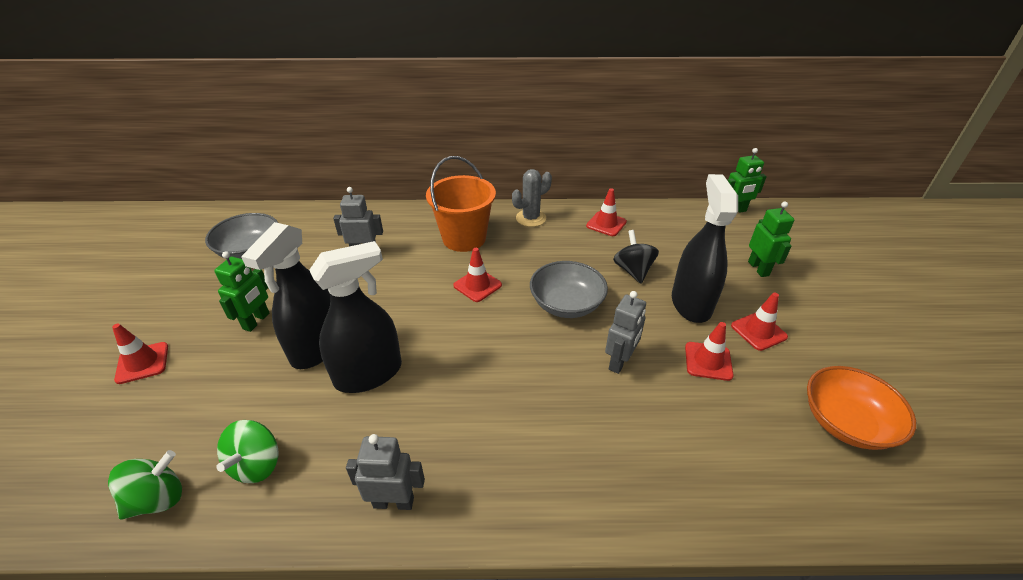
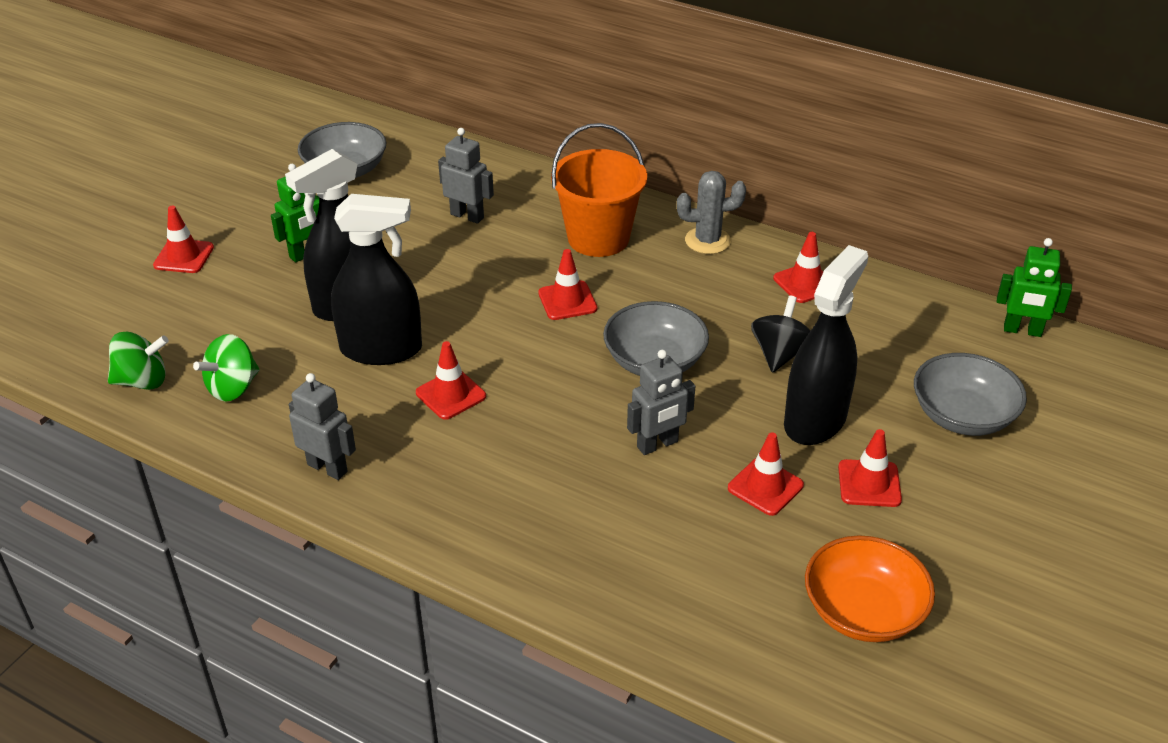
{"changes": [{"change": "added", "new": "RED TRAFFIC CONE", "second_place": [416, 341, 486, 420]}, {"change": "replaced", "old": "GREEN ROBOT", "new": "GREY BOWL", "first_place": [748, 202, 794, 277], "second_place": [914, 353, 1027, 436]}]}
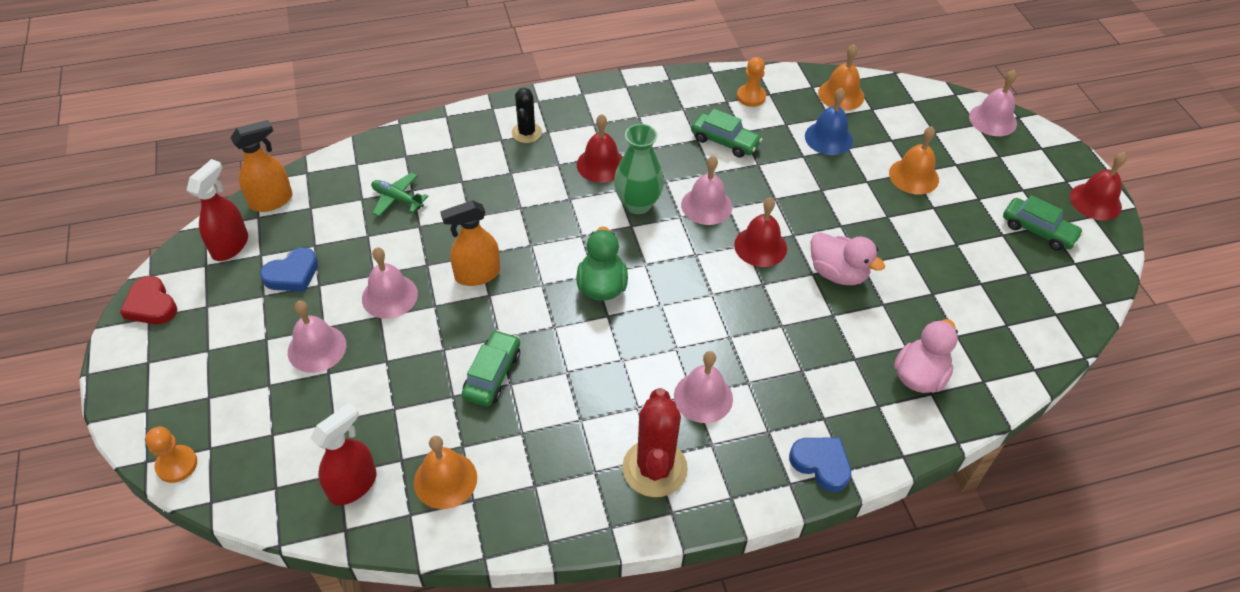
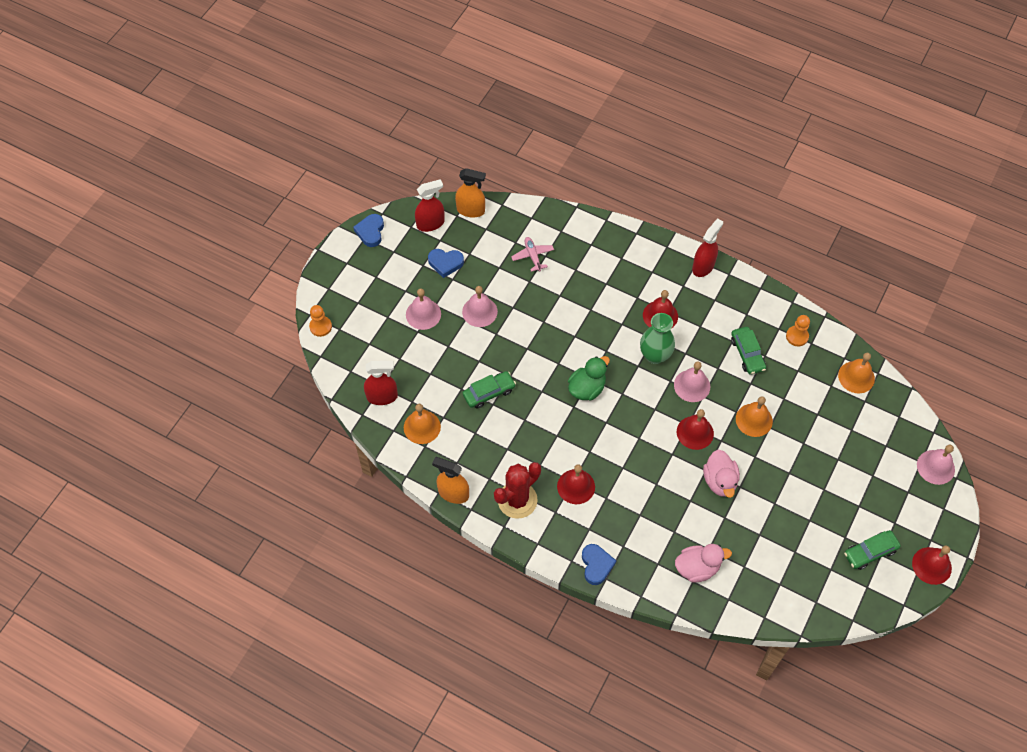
{"changes": [{"change": "removed", "old": "BLACK CACTUS", "first_place": [512, 88, 542, 143]}, {"change": "removed", "old": "BLUE BELL", "first_place": [805, 88, 853, 155]}, {"change": "added", "new": "RED SPRAY BOTTLE", "second_place": [692, 218, 723, 277]}, {"change": "moved", "old": "ORANGE SPRAY BOTTLE", "first_place": [440, 200, 500, 286], "second_place": [432, 457, 469, 504]}, {"change": "moved", "old": "ORANGE BELL", "first_place": [889, 126, 939, 194], "second_place": [736, 396, 773, 437]}, {"change": "recoloured", "old": "RED HEART", "new": "BLUE HEART", "first_place": [120, 276, 177, 325], "second_place": [353, 214, 384, 247]}, {"change": "recoloured", "old": "GREEN PLANE", "new": "PINK PLANE", "first_place": [371, 173, 428, 217], "second_place": [511, 237, 554, 272]}, {"change": "recoloured", "old": "PINK BELL", "new": "RED BELL", "first_place": [674, 351, 733, 423], "second_place": [557, 464, 595, 504]}, {"change": "turned", "old": "GREEN CAR", "first_place": [1003, 195, 1083, 251], "second_place": [844, 530, 901, 570], "degrees": 75}]}
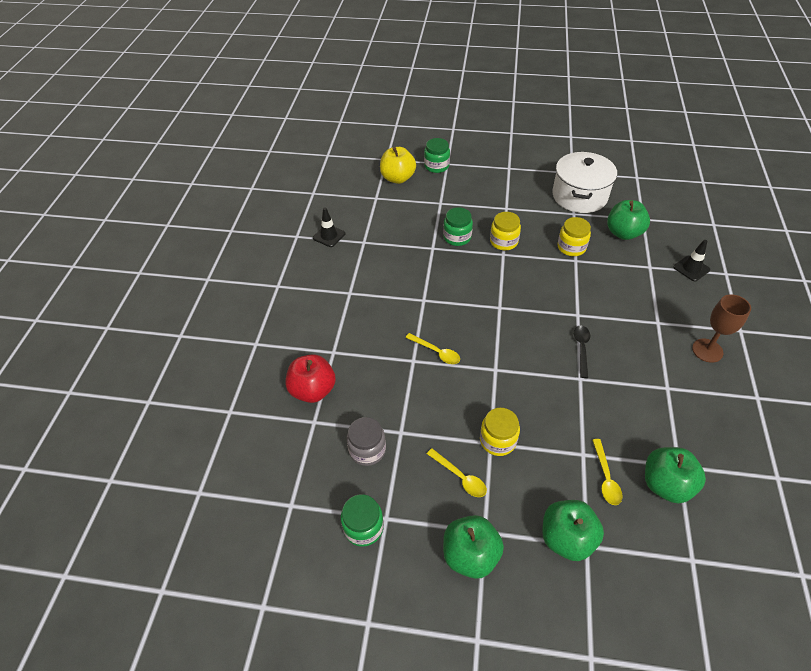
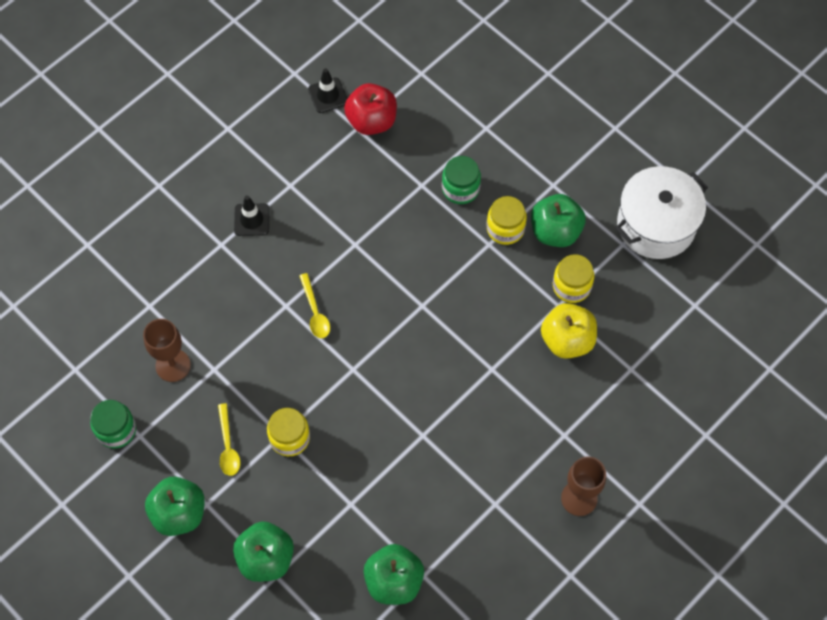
{"changes": [{"change": "removed", "old": "GREEN JAR", "first_place": [424, 138, 450, 173]}, {"change": "removed", "old": "BLACK SPOON", "first_place": [574, 325, 590, 378]}, {"change": "removed", "old": "YELLOW SPOON", "first_place": [592, 439, 622, 505]}, {"change": "moved", "old": "RED APPLE", "first_place": [285, 354, 336, 403], "second_place": [344, 83, 397, 135]}, {"change": "moved", "old": "YELLOW APPLE", "first_place": [380, 147, 416, 184], "second_place": [541, 303, 597, 359]}, {"change": "moved", "old": "GREEN APPLE", "first_place": [607, 200, 650, 240], "second_place": [531, 194, 586, 247]}, {"change": "moved", "old": "BLACK TRAFFIC CONE", "first_place": [673, 240, 710, 281], "second_place": [234, 195, 270, 236]}, {"change": "replaced", "old": "GREY JAR", "new": "BROWN GOBLET", "first_place": [347, 417, 386, 466], "second_place": [143, 319, 191, 382]}]}
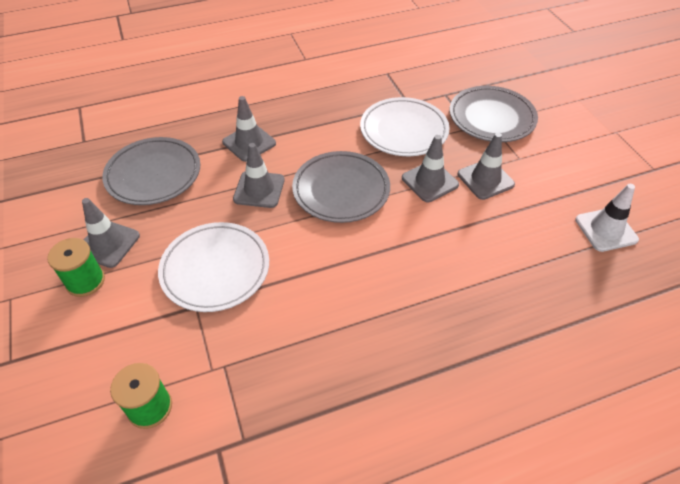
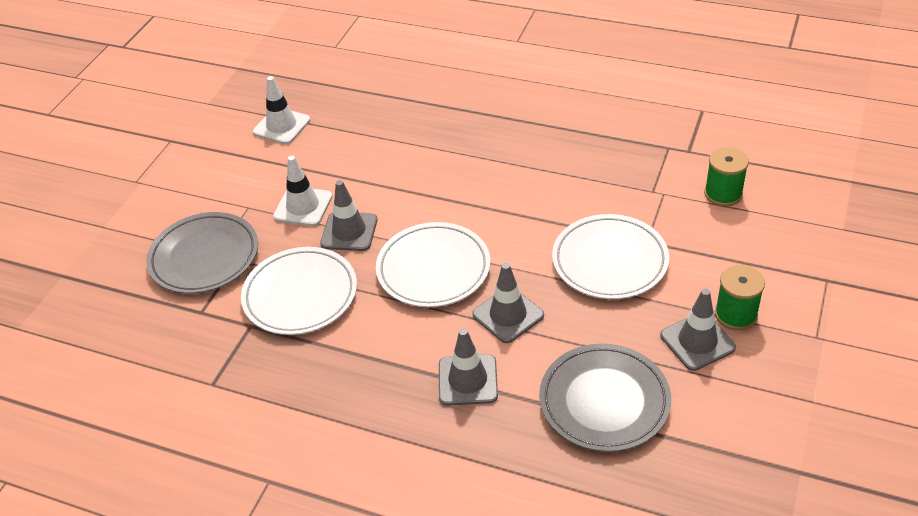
{"changes": [{"change": "recoloured", "old": "GREY PLATE", "new": "WHITE PLATE", "first_place": [292, 151, 390, 223], "second_place": [376, 222, 490, 307]}, {"change": "recoloured", "old": "GREY TRAFFIC CONE", "new": "WHITE TRAFFIC CONE", "first_place": [458, 133, 515, 200], "second_place": [273, 156, 332, 226]}]}
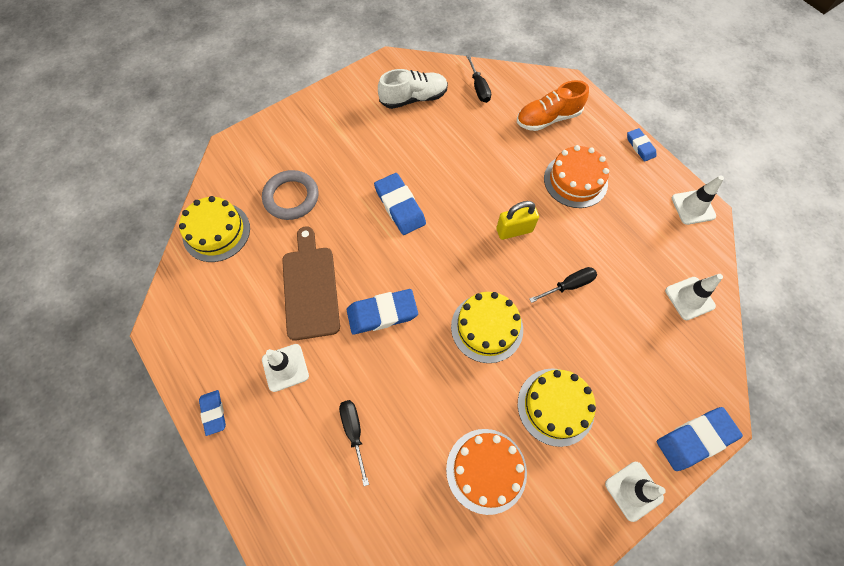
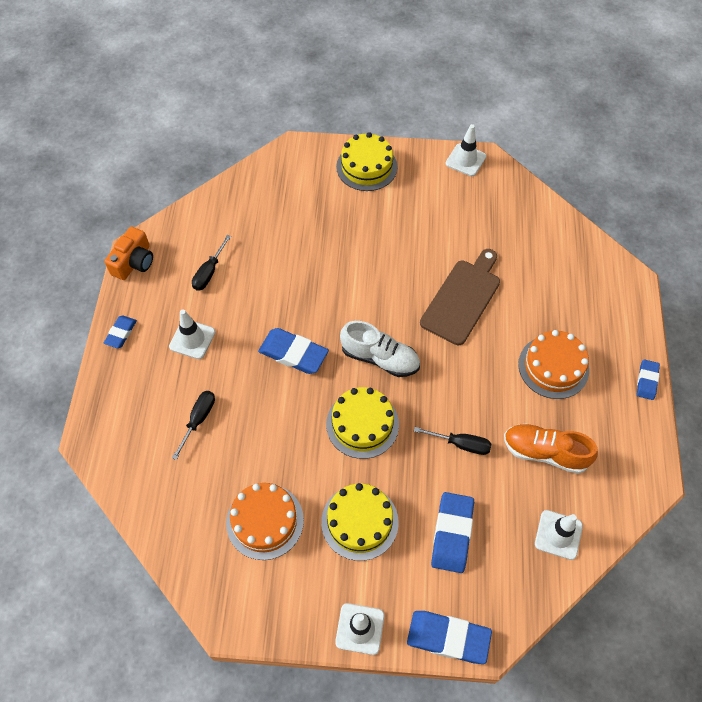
{"changes": [{"change": "removed", "old": "GREY RING", "first_place": [262, 170, 318, 220]}, {"change": "removed", "old": "YELLOW PADLOCK", "first_place": [496, 201, 539, 240]}, {"change": "added", "new": "ORANGE CAMERA", "second_place": [105, 227, 153, 280]}, {"change": "moved", "old": "YELLOW CAKE", "first_place": [179, 196, 250, 262], "second_place": [336, 132, 398, 191]}, {"change": "moved", "old": "BROWN CUTTING BOARD", "first_place": [282, 226, 340, 341], "second_place": [420, 249, 500, 345]}, {"change": "moved", "old": "BLUE ERASER", "first_place": [374, 173, 426, 235], "second_place": [431, 492, 474, 573]}, {"change": "moved", "old": "WHITE SHOE", "first_place": [378, 69, 448, 109], "second_place": [340, 321, 420, 377]}, {"change": "moved", "old": "BLACK SCREWDRIVER", "first_place": [466, 55, 491, 103], "second_place": [192, 235, 231, 291]}, {"change": "moved", "old": "ORANGE SHOE", "first_place": [517, 80, 589, 131], "second_place": [504, 424, 598, 474]}, {"change": "moved", "old": "WHITE TRAFFIC CONE", "first_place": [672, 175, 724, 225], "second_place": [446, 124, 486, 176]}]}
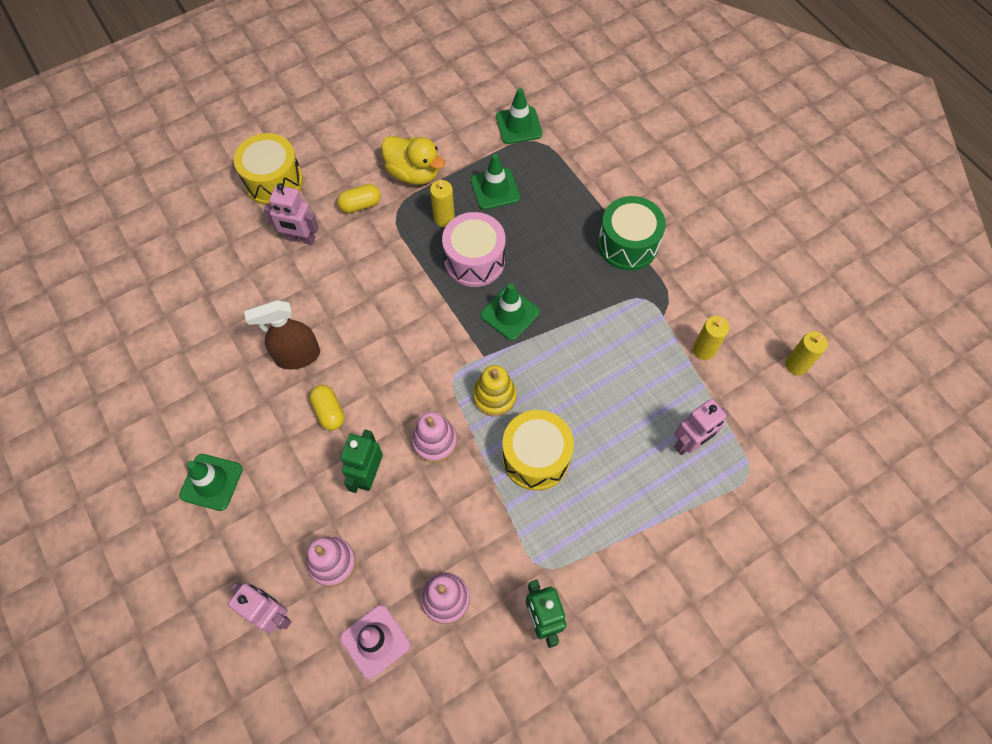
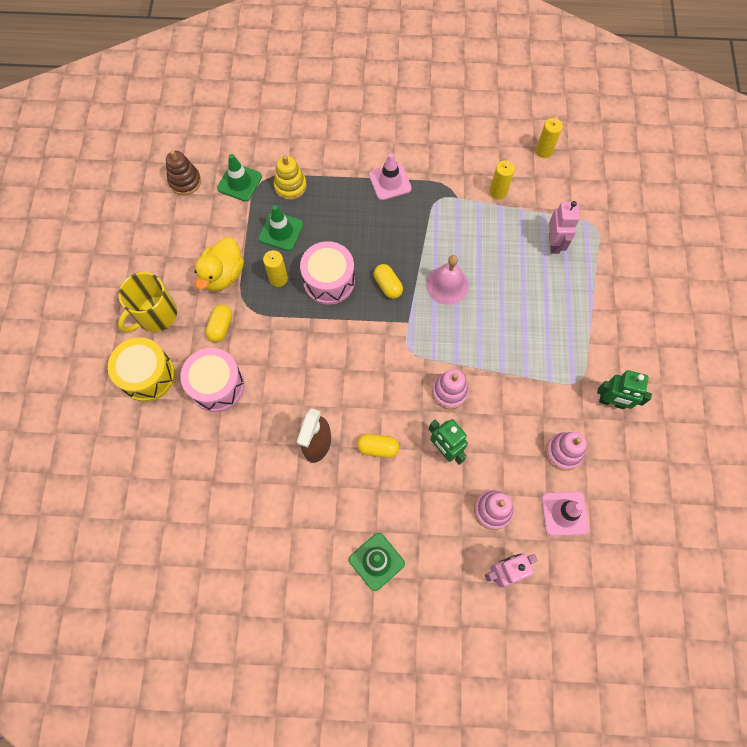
{"changes": [{"change": "removed", "old": "YELLOW DRUM", "first_place": [502, 410, 574, 491]}, {"change": "added", "new": "YELLOW MUG", "second_place": [118, 272, 177, 332]}, {"change": "added", "new": "BROWN STACKING TOY", "second_place": [166, 150, 201, 195]}, {"change": "added", "new": "PINK BELL", "second_place": [426, 255, 469, 305]}, {"change": "moved", "old": "YELLOW STACKING TOY", "first_place": [473, 365, 517, 417], "second_place": [274, 155, 307, 200]}, {"change": "replaced", "old": "PINK ROBOT", "new": "PINK DRUM", "first_place": [263, 183, 319, 245], "second_place": [181, 348, 244, 412]}, {"change": "replaced", "old": "GREEN TRAFFIC CONE", "new": "YELLOW CAPSULE", "first_place": [480, 284, 540, 340], "second_place": [374, 264, 403, 299]}, {"change": "replaced", "old": "GREEN DRUM", "new": "PINK TRAFFIC CONE", "first_place": [598, 196, 666, 270], "second_place": [369, 153, 412, 200]}, {"change": "turned", "old": "YELLOW DUCK", "first_place": [381, 136, 445, 185], "second_place": [194, 237, 244, 291], "degrees": 135}]}
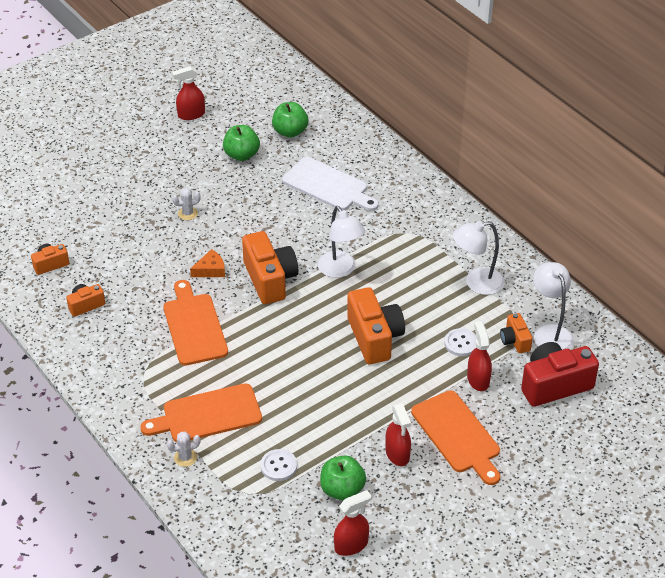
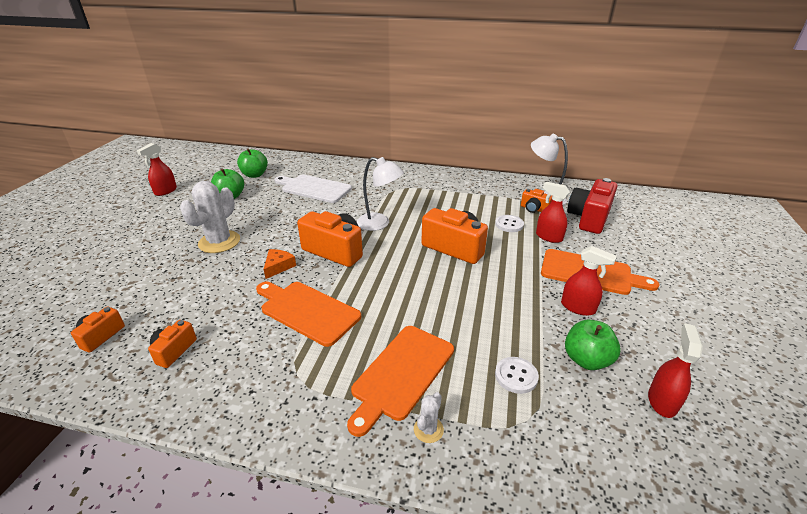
{"changes": [{"change": "removed", "old": "WHITE LAMP", "first_place": [453, 221, 505, 295]}, {"change": "turned", "old": "WHITE CUTTING BOARD", "first_place": [282, 157, 379, 211], "second_place": [274, 175, 352, 203], "degrees": -150}, {"change": "resized", "old": "WHITE CACTUS", "first_place": [172, 188, 201, 220], "second_place": [180, 181, 240, 253], "factor": 2.14}]}
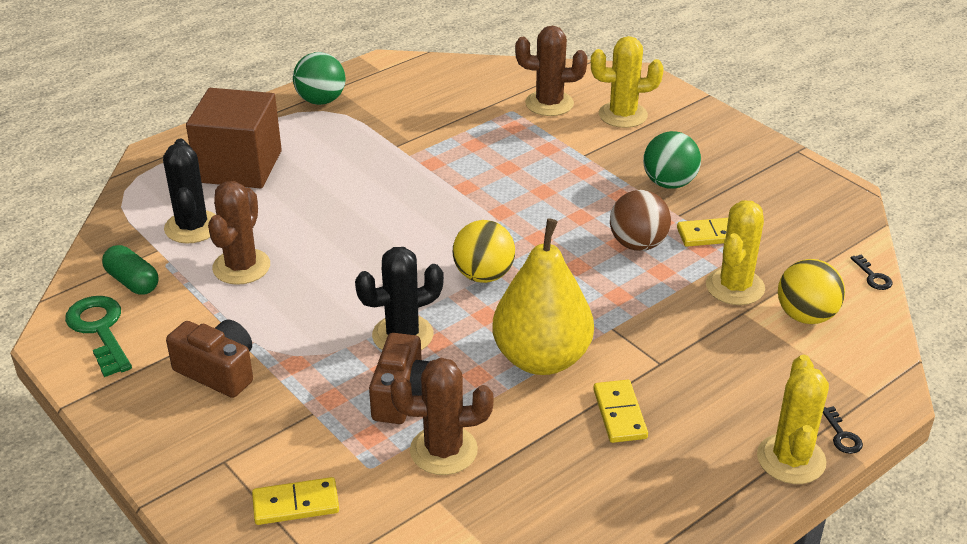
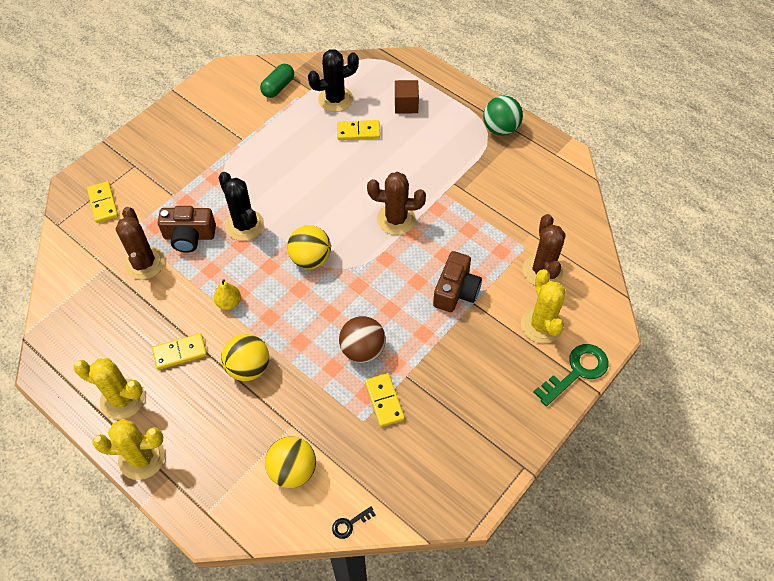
{"changes": [{"change": "removed", "old": "GREEN BALL", "first_place": [643, 131, 701, 189]}, {"change": "removed", "old": "BLACK KEY", "first_place": [823, 406, 863, 454]}, {"change": "added", "new": "YELLOW BALL", "second_place": [221, 334, 269, 381]}, {"change": "added", "new": "YELLOW DOMINO", "second_place": [337, 120, 380, 140]}, {"change": "moved", "old": "GREEN KEY", "first_place": [65, 296, 132, 377], "second_place": [534, 344, 608, 406]}, {"change": "moved", "old": "BROWN CAMERA", "first_place": [166, 320, 253, 398], "second_place": [433, 251, 482, 312]}, {"change": "moved", "old": "BROWN CACTUS", "first_place": [208, 181, 270, 285], "second_place": [367, 172, 426, 235]}, {"change": "moved", "old": "YELLOW CACTUS", "first_place": [706, 200, 765, 305], "second_place": [73, 358, 145, 420]}, {"change": "resized", "old": "BROWN CUBE", "first_place": [186, 88, 282, 188], "second_place": [395, 80, 419, 114], "factor": 0.49}, {"change": "resized", "old": "YELLOW PEAR", "first_place": [492, 219, 594, 375], "second_place": [214, 279, 241, 310], "factor": 0.4}]}
